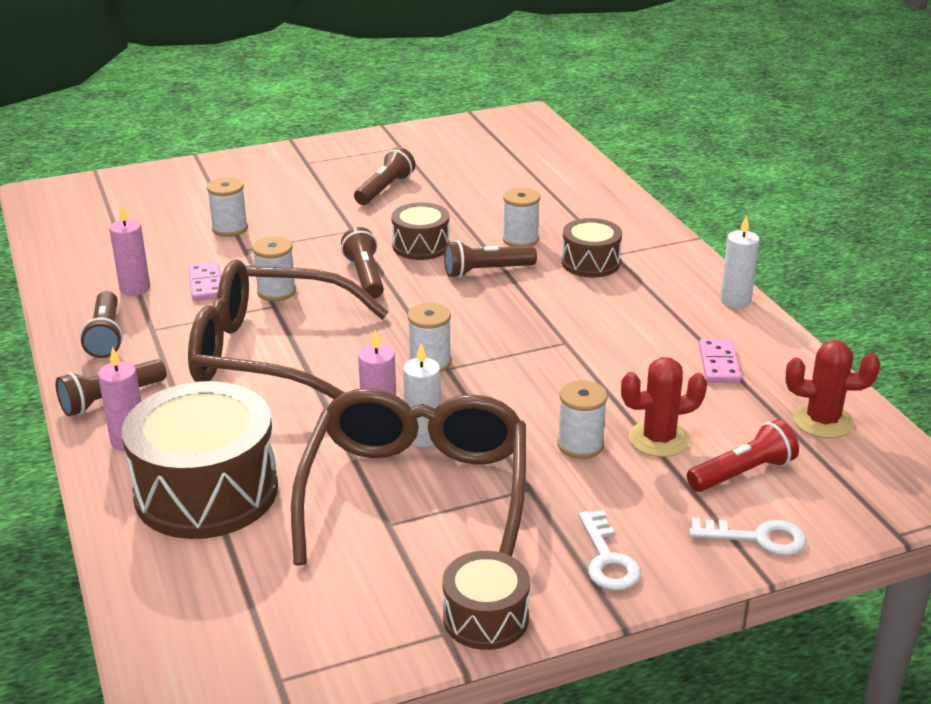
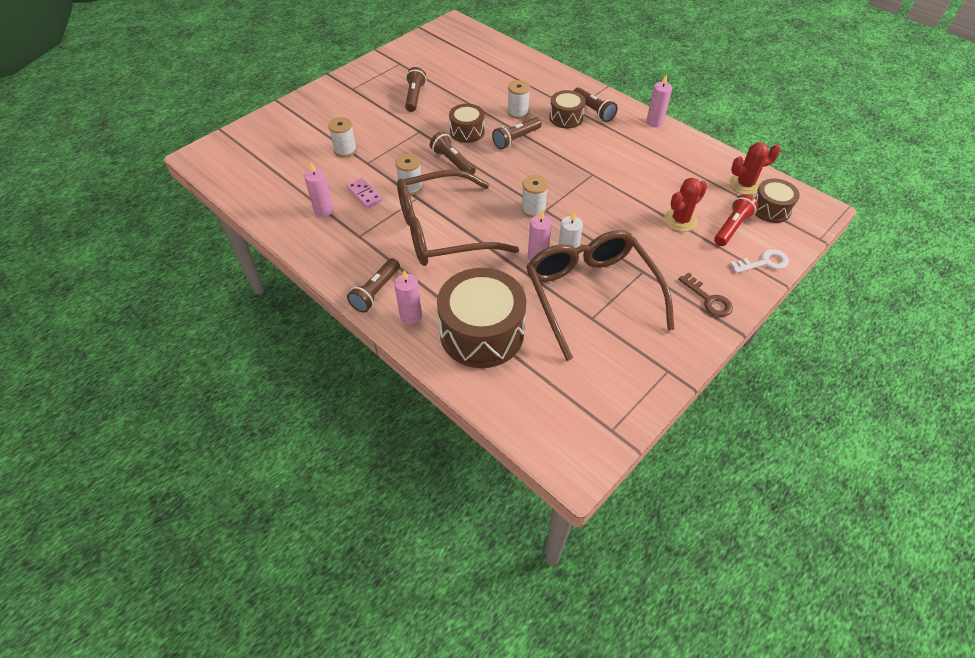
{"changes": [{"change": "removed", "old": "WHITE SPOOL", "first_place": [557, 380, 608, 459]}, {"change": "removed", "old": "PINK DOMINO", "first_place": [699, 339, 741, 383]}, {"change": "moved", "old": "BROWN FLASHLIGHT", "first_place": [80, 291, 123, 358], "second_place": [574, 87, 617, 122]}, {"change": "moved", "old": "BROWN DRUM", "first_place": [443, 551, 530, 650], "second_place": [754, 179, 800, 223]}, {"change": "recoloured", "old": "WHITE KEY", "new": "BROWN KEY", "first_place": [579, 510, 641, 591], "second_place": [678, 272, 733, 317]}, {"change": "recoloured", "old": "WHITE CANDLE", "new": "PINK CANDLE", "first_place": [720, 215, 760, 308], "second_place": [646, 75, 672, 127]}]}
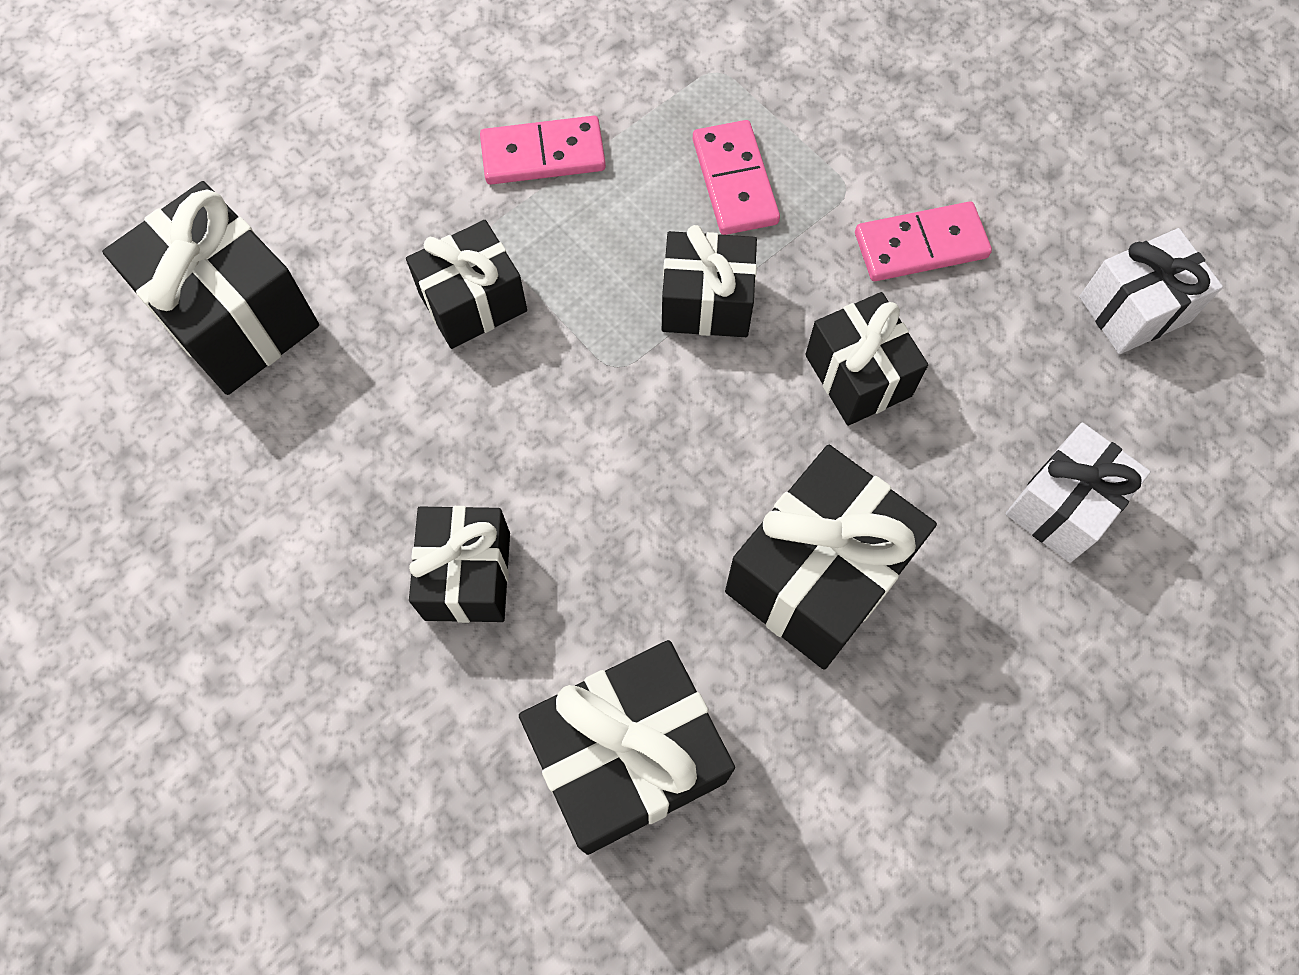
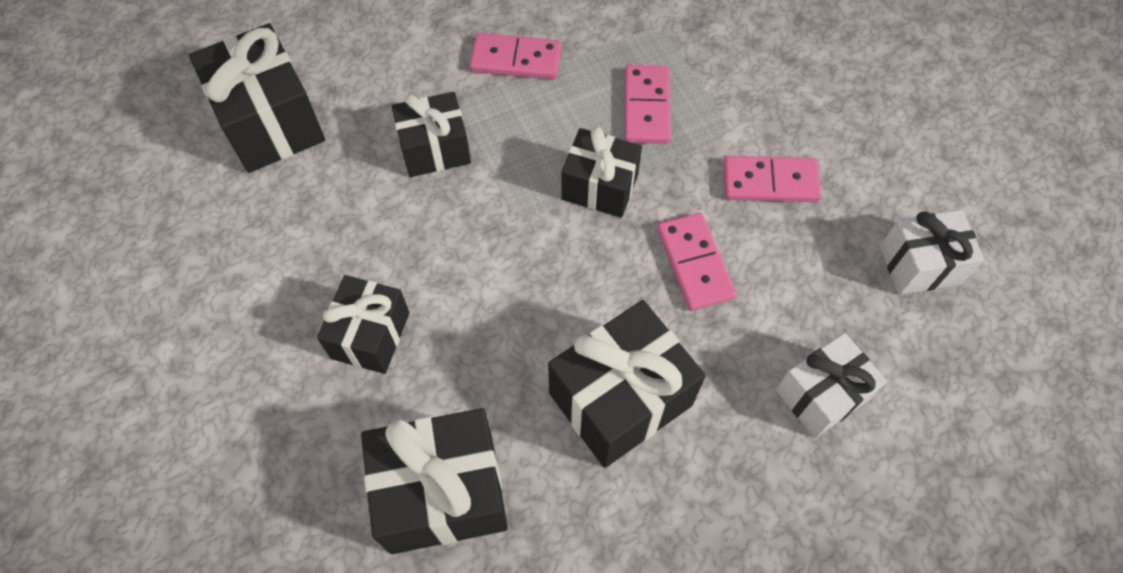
{"changes": [{"change": "replaced", "old": "BLACK GIFT", "new": "PINK DOMINO", "first_place": [805, 292, 928, 426], "second_place": [657, 213, 736, 311]}]}
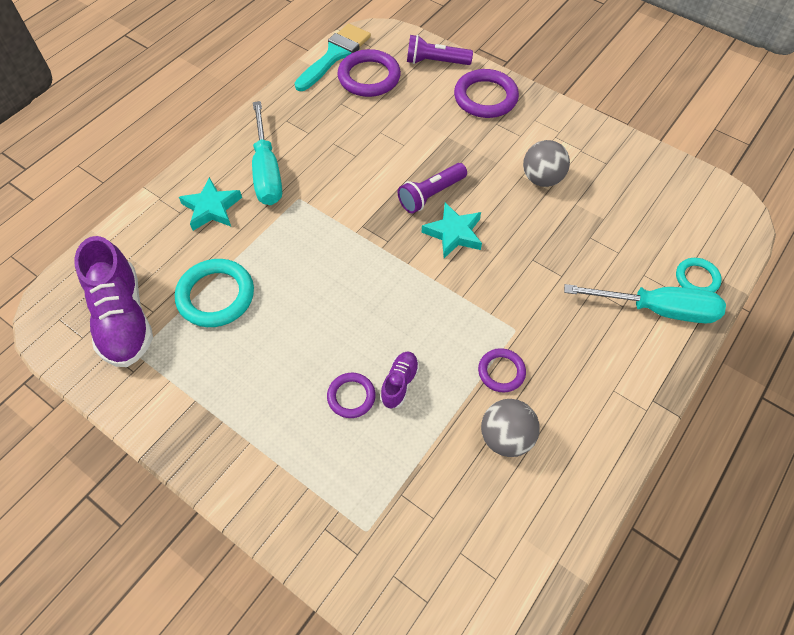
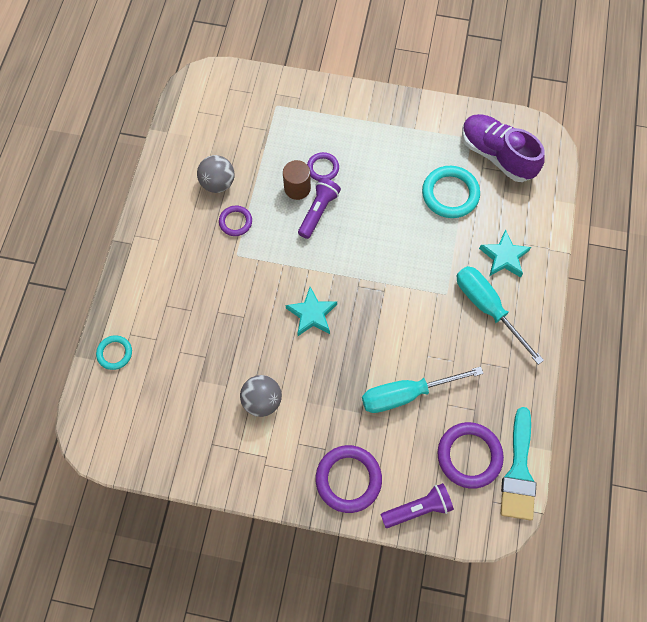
{"changes": [{"change": "moved", "old": "PURPLE FLASHLIGHT", "first_place": [398, 163, 467, 214], "second_place": [298, 178, 341, 239]}, {"change": "moved", "old": "TURQUOISE SCREWDRIVER", "first_place": [564, 284, 726, 323], "second_place": [362, 366, 484, 413]}, {"change": "replaced", "old": "PURPLE SHOE", "new": "BROWN CYLINDER", "first_place": [380, 352, 419, 409], "second_place": [283, 160, 311, 200]}]}
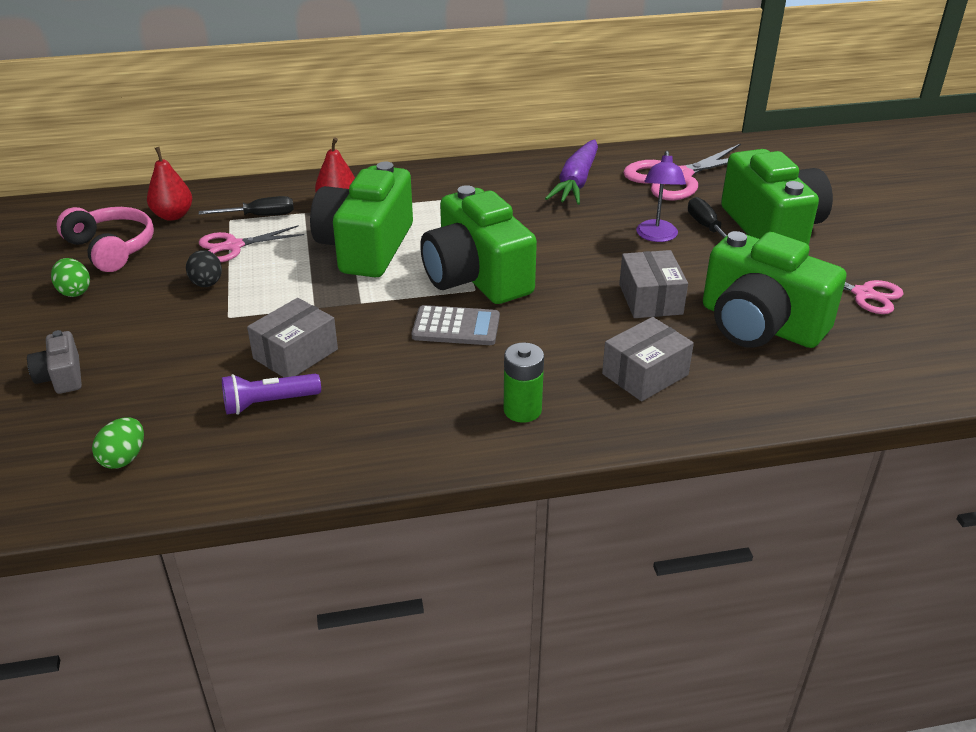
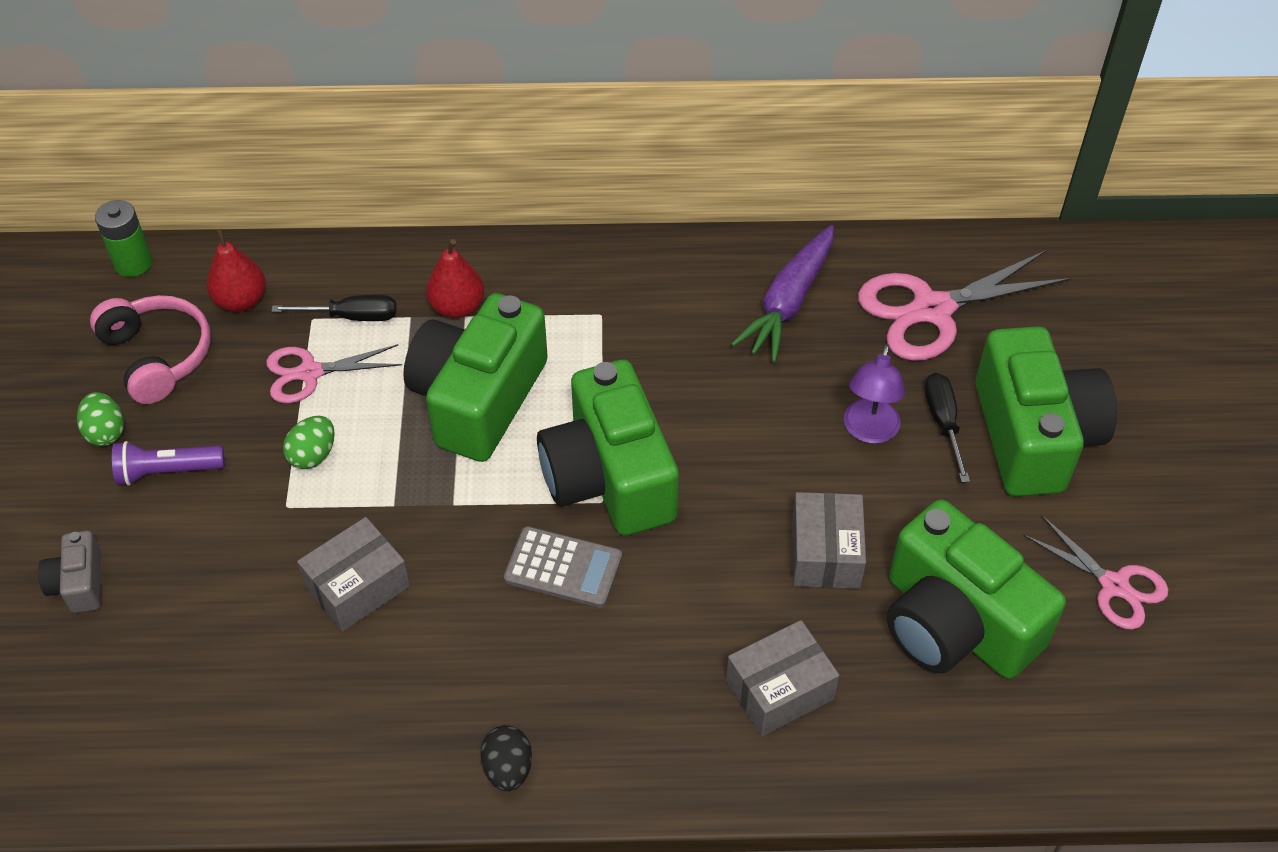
{"changes": [{"change": "moved", "old": "GREEN EGG", "first_place": [92, 417, 144, 469], "second_place": [283, 416, 335, 469]}, {"change": "moved", "old": "BLACK EGG", "first_place": [186, 250, 222, 287], "second_place": [480, 725, 532, 792]}, {"change": "moved", "old": "PURPLE FLASHLIGHT", "first_place": [222, 374, 321, 415], "second_place": [112, 441, 225, 486]}, {"change": "moved", "old": "GREEN BATTERY", "first_place": [504, 342, 544, 423], "second_place": [95, 200, 152, 277]}]}
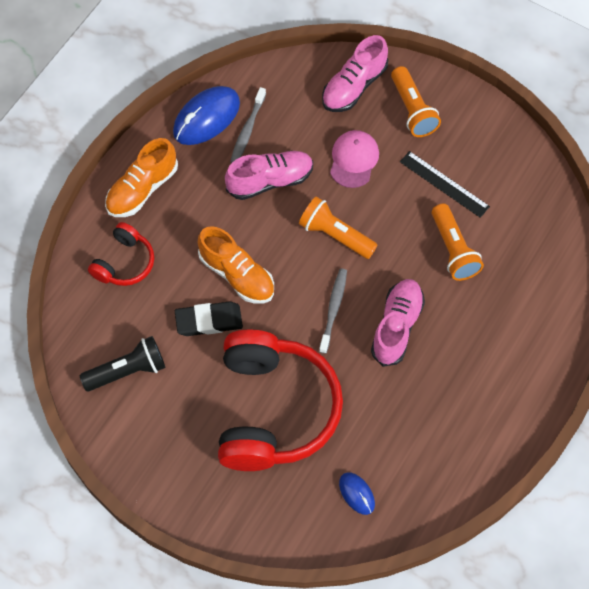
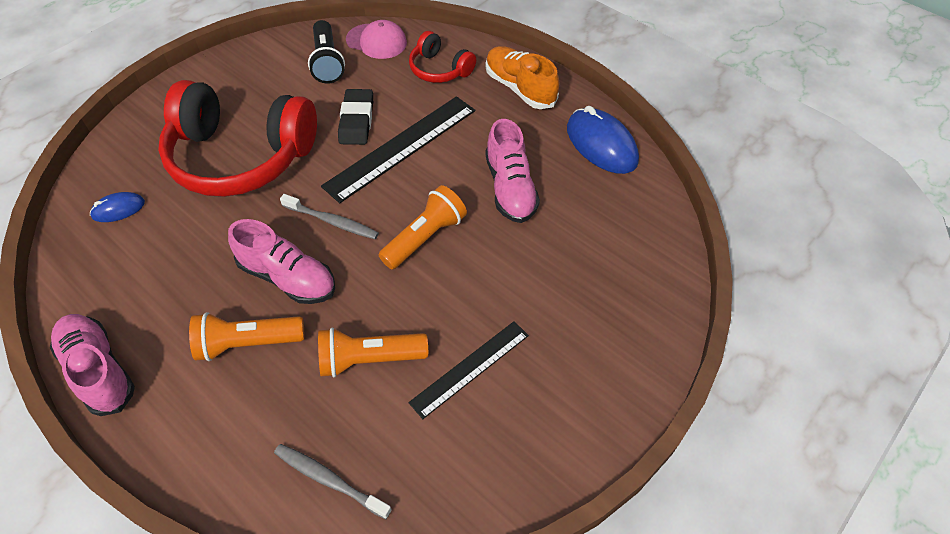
{"changes": [{"change": "moved", "old": "GREY TOOTHBRUSH", "first_place": [230, 87, 266, 163], "second_place": [274, 444, 392, 519]}, {"change": "moved", "old": "PINK SHOE", "first_place": [322, 35, 388, 112], "second_place": [50, 314, 135, 416]}, {"change": "moved", "old": "PINK CAP", "first_place": [330, 130, 379, 188], "second_place": [346, 20, 407, 59]}, {"change": "moved", "old": "ORANGE FLASHLIGHT", "first_place": [391, 66, 441, 137], "second_place": [189, 312, 304, 361]}, {"change": "replaced", "old": "ORANGE SHOE", "new": "BLACK RULER", "first_place": [198, 226, 274, 303], "second_place": [321, 96, 475, 203]}]}
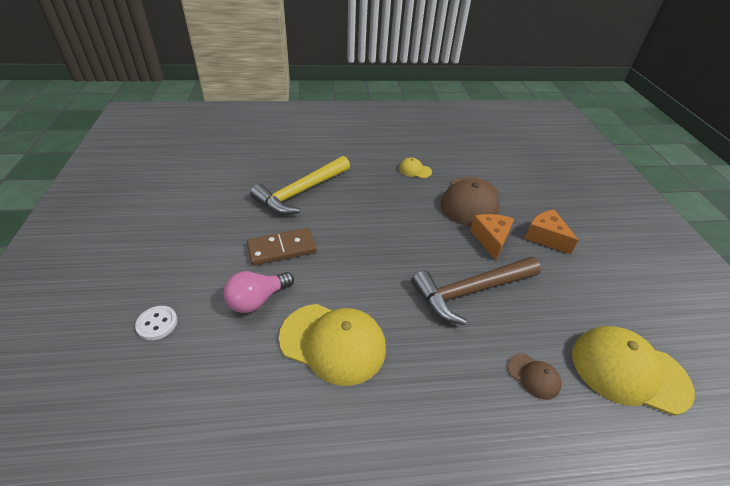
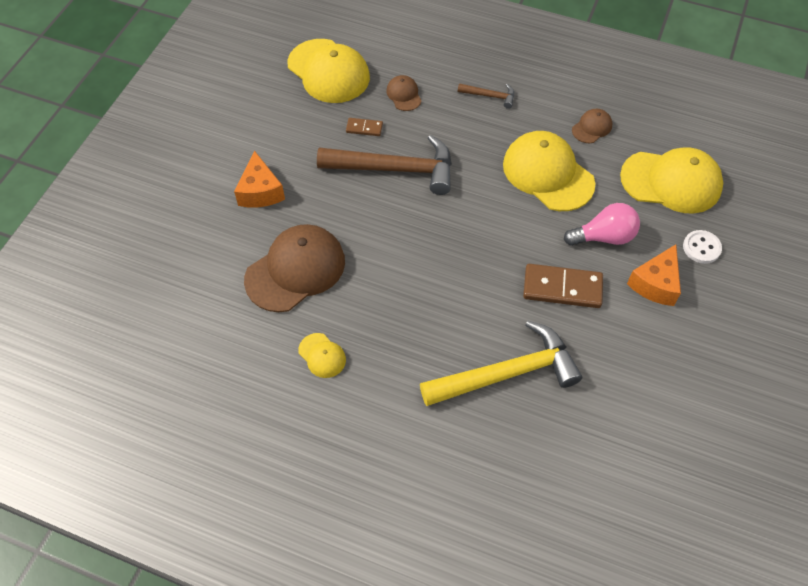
{"changes": [{"change": "added", "new": "BROWN DOMINO", "second_place": [346, 118, 383, 136]}, {"change": "added", "new": "BROWN HAMMER", "second_place": [458, 83, 514, 109]}, {"change": "added", "new": "BROWN CAP", "second_place": [572, 109, 612, 143]}, {"change": "added", "new": "YELLOW CAP", "second_place": [620, 147, 723, 214]}, {"change": "moved", "old": "ORANGE CHEESE", "first_place": [470, 214, 514, 260], "second_place": [627, 244, 681, 306]}]}
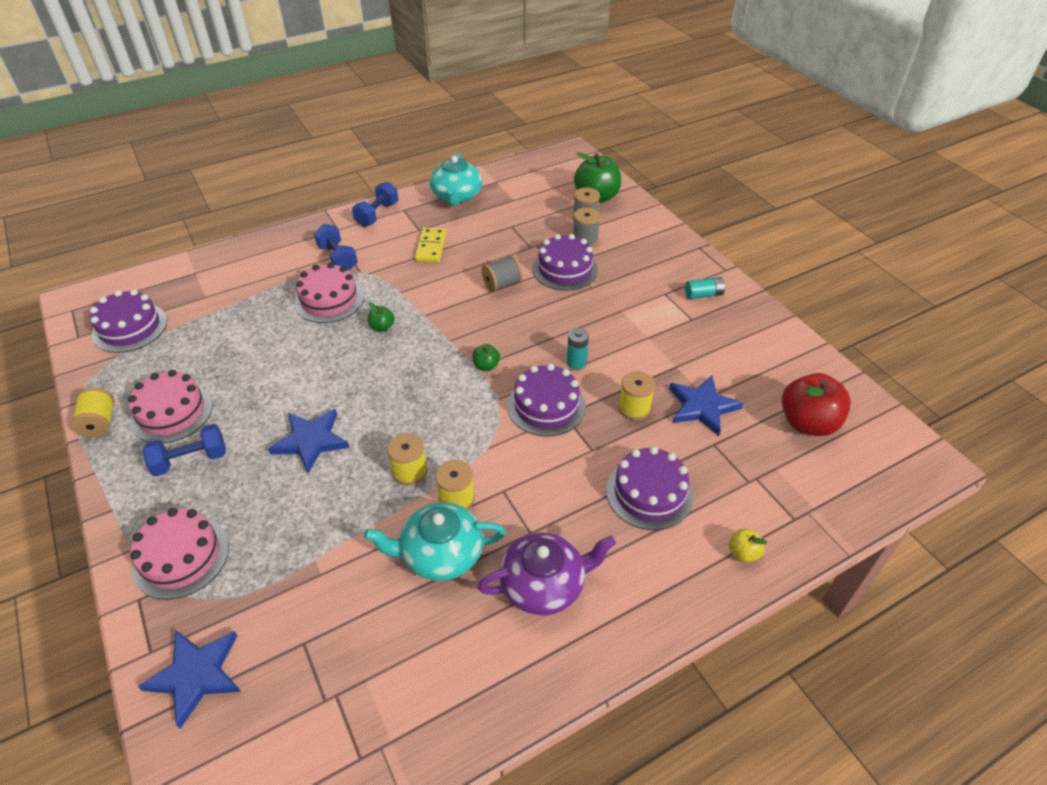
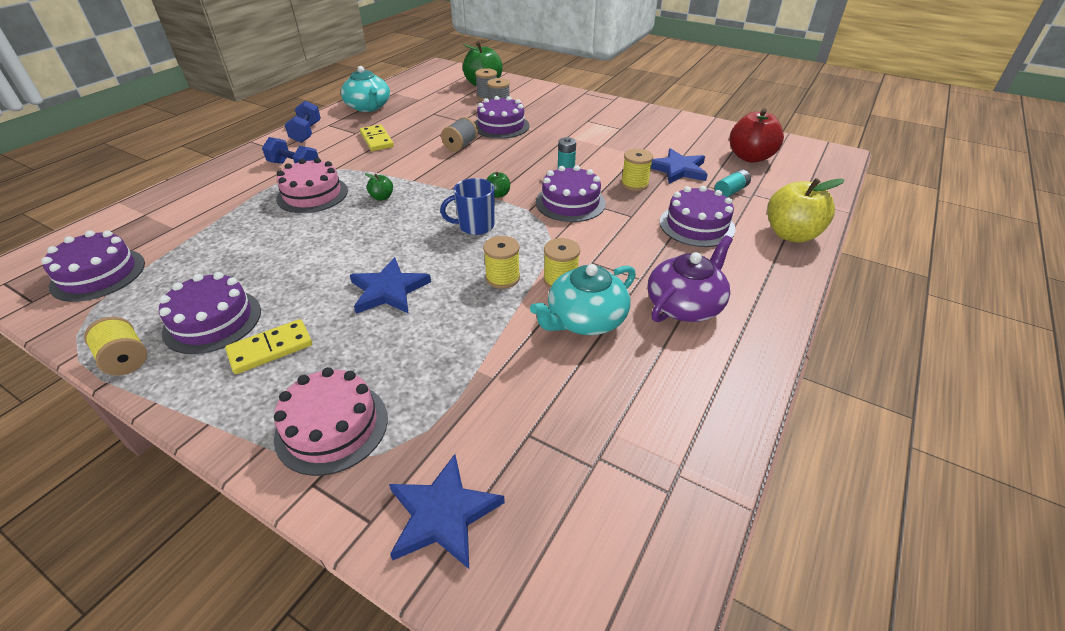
{"changes": [{"change": "added", "new": "BLUE MUG", "second_place": [440, 178, 494, 235]}, {"change": "moved", "old": "TURQUOISE BATTERY", "first_place": [685, 277, 725, 299], "second_place": [715, 169, 751, 197]}, {"change": "replaced", "old": "BLUE DUMBBELL", "new": "YELLOW DOMINO", "first_place": [142, 424, 226, 476], "second_place": [225, 319, 312, 374]}, {"change": "recoloured", "old": "PINK CAKE", "new": "PURPLE CAKE", "first_place": [128, 370, 213, 443], "second_place": [159, 272, 261, 354]}, {"change": "resized", "old": "YELLOW APPLE", "first_place": [729, 529, 767, 563], "second_place": [767, 178, 845, 243], "factor": 2.15}]}
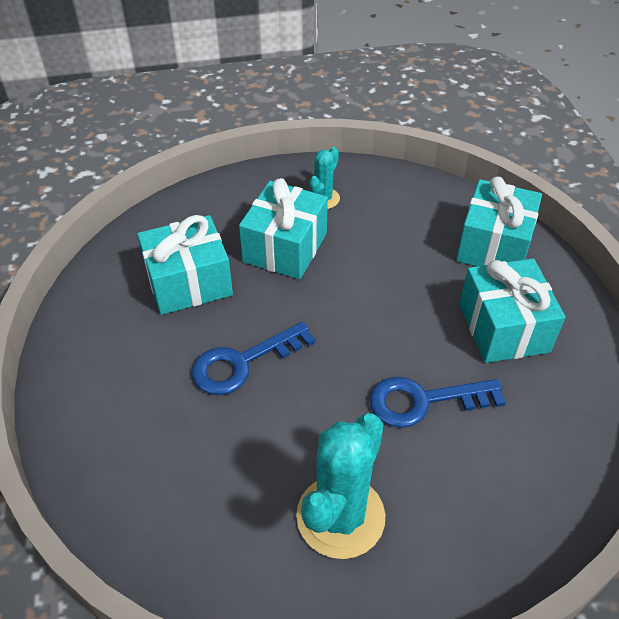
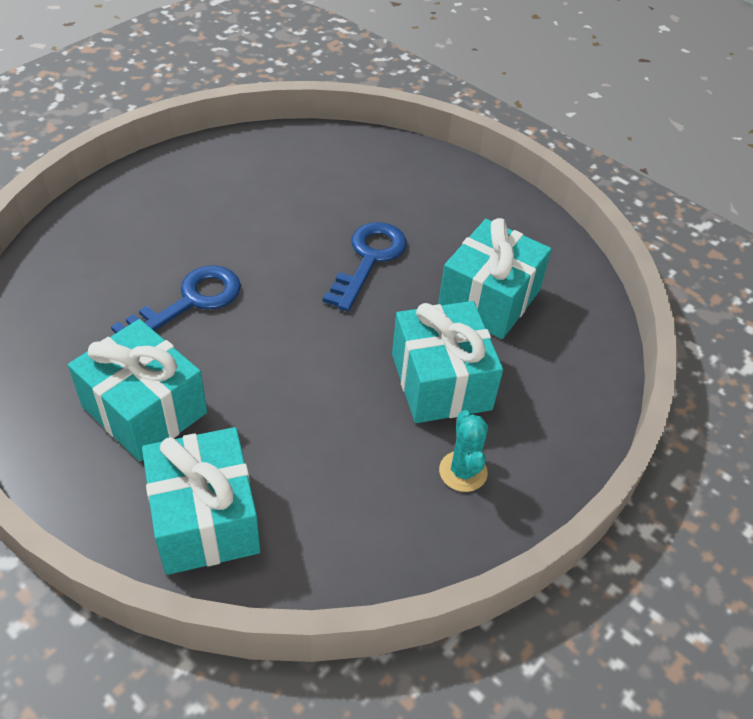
{"changes": [{"change": "removed", "old": "TURQUOISE CACTUS", "first_place": [296, 413, 385, 559]}]}
